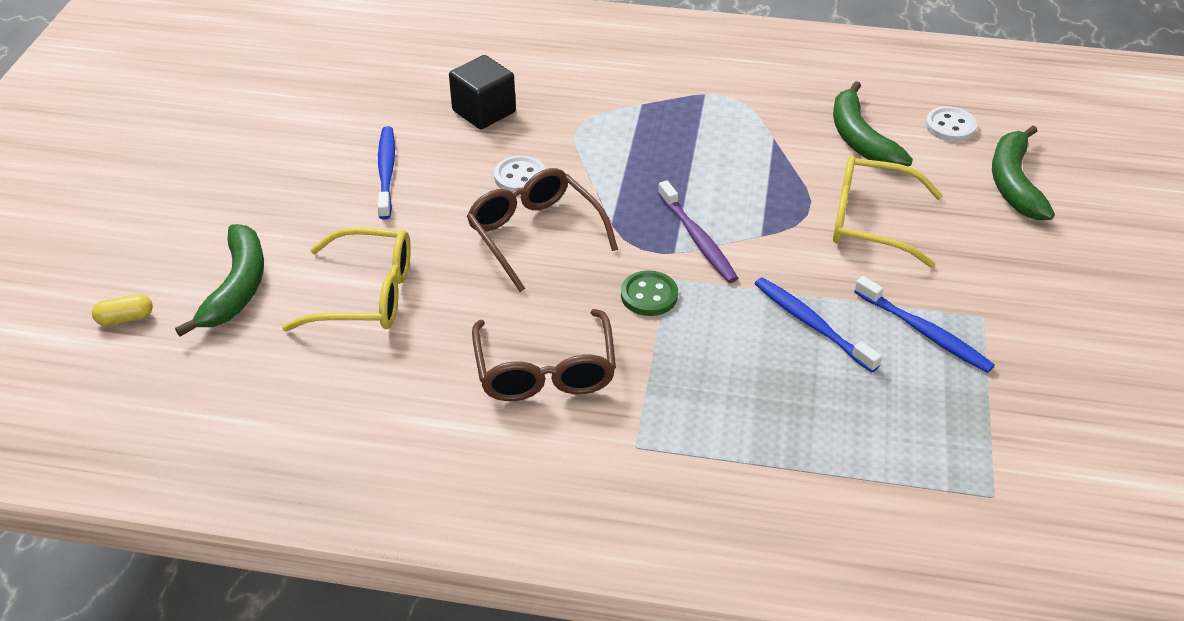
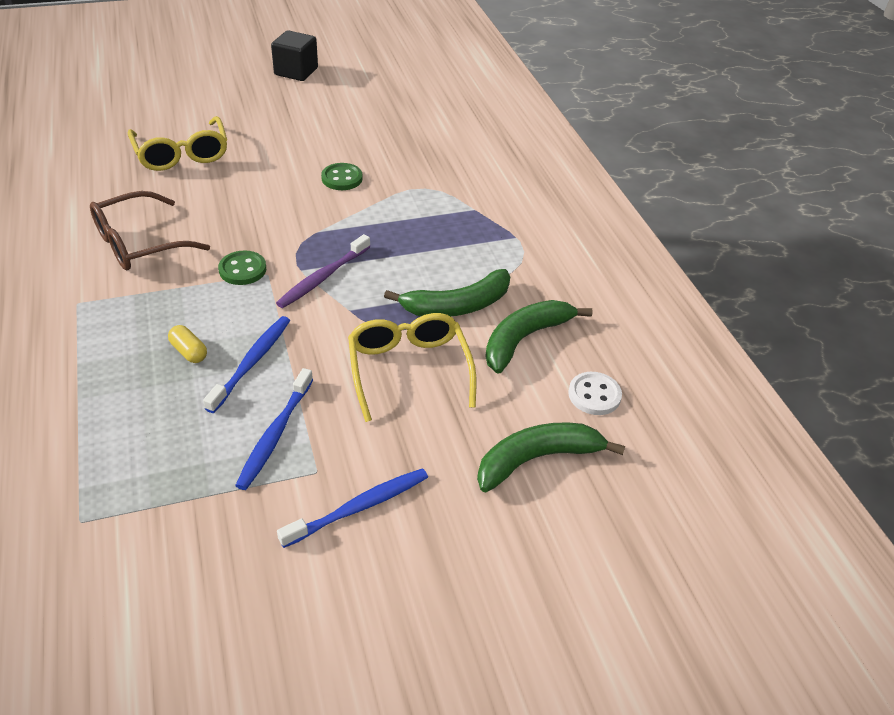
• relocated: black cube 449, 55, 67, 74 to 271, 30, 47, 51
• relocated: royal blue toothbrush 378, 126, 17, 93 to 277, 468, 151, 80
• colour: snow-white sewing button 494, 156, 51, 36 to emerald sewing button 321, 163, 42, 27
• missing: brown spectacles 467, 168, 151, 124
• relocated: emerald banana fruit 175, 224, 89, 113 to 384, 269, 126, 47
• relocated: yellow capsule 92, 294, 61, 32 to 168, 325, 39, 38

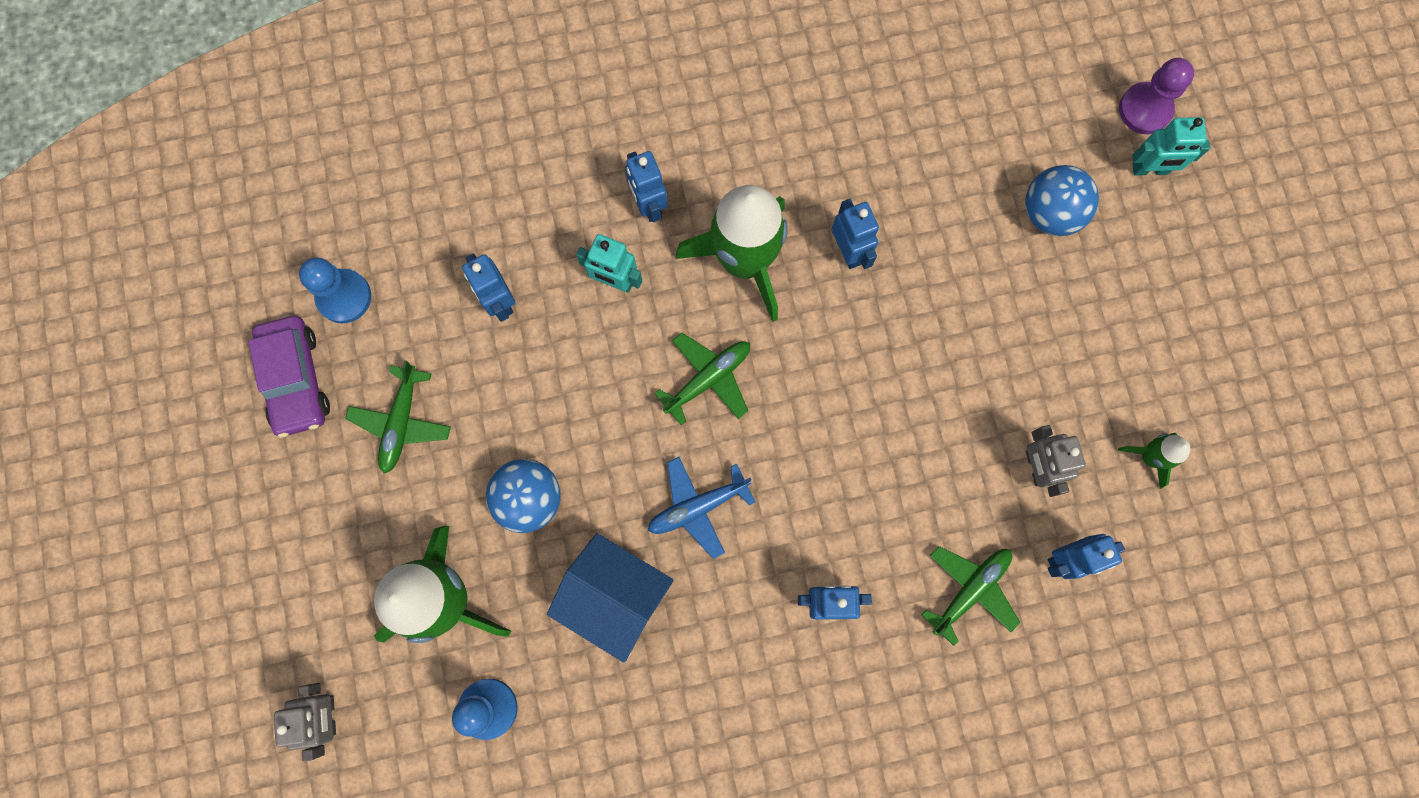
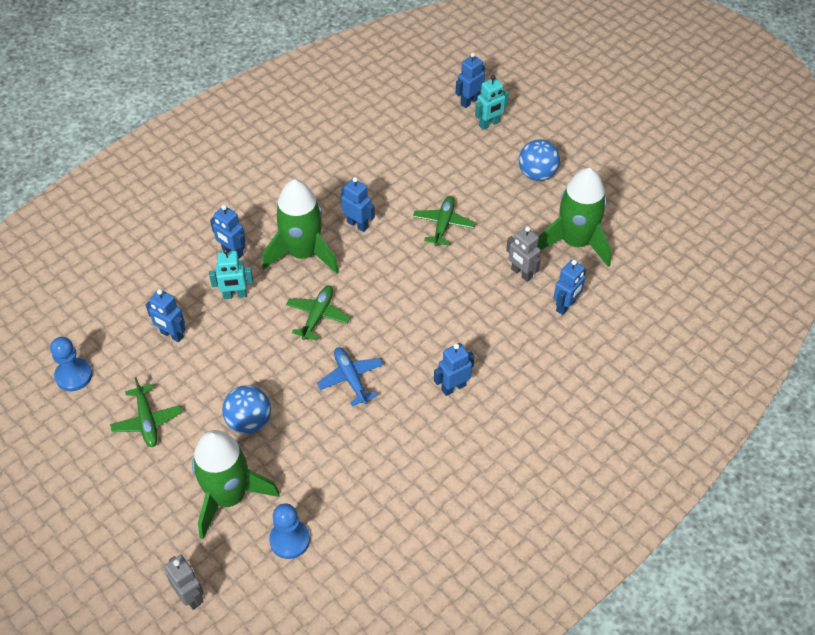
• exchanged: violet game pawn 1119, 58, 75, 76 to royal blue robot figure 455, 53, 30, 55
• relocated: royal blue play ball 1025, 165, 74, 71 to 519, 139, 41, 42
• missing: violet automobile 248, 316, 82, 122
• size: emerald toy rocket 1118, 433, 72, 56 = 537, 168, 74, 99 x2.20
• spun: royal blue toy plane 648, 457, 107, 102 = 317, 347, 66, 59 120 degrees clockwise
• missing: royal blue cottage 547, 533, 127, 130
• relocated: emerald toy plane 922, 546, 98, 100 to 413, 196, 62, 50

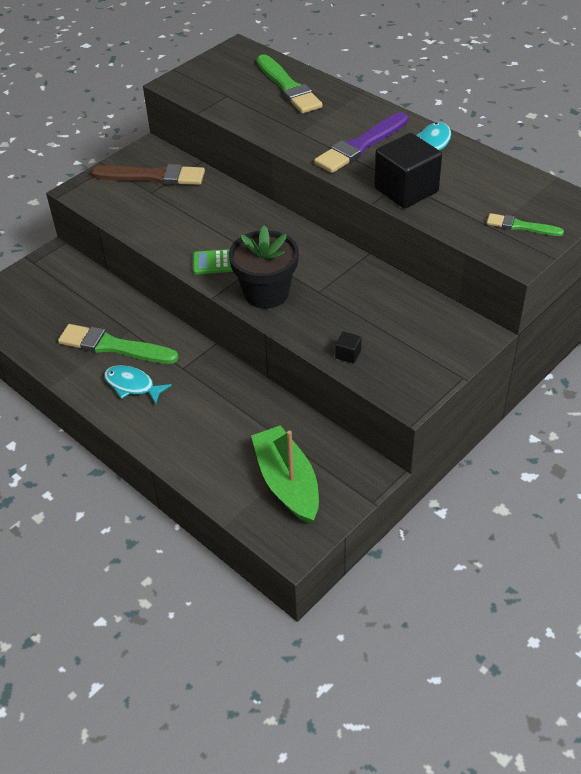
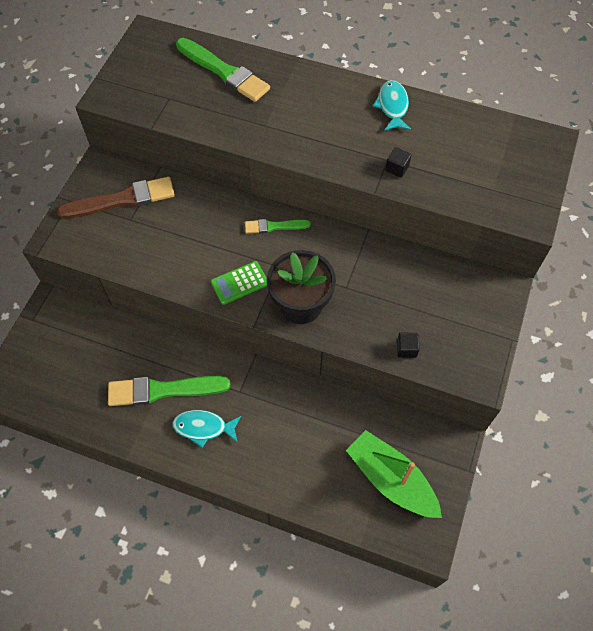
• missing: violet paintbrush 314, 112, 94, 61
• size: black cube 374, 133, 68, 76 = 385, 147, 27, 31 x0.41
• relocated: emerald paintbrush 487, 213, 77, 23 to 245, 219, 66, 15

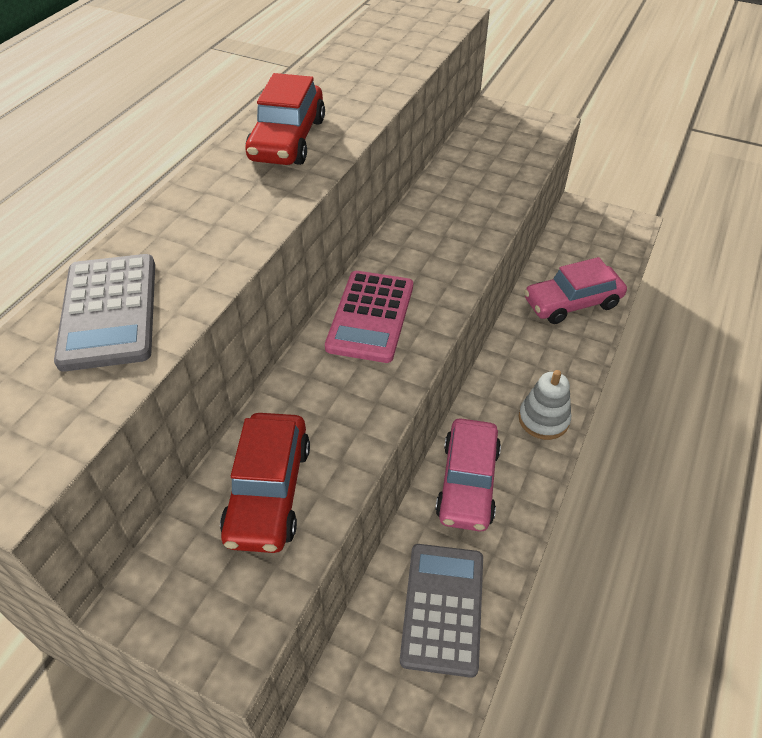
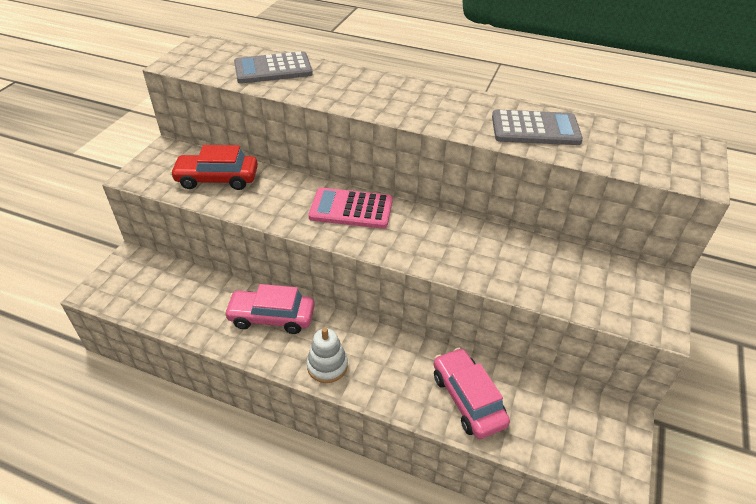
• missing: scarlet automobile 245, 73, 80, 92
• relocated: ash-grey calculator 400, 544, 83, 134 to 492, 110, 91, 35

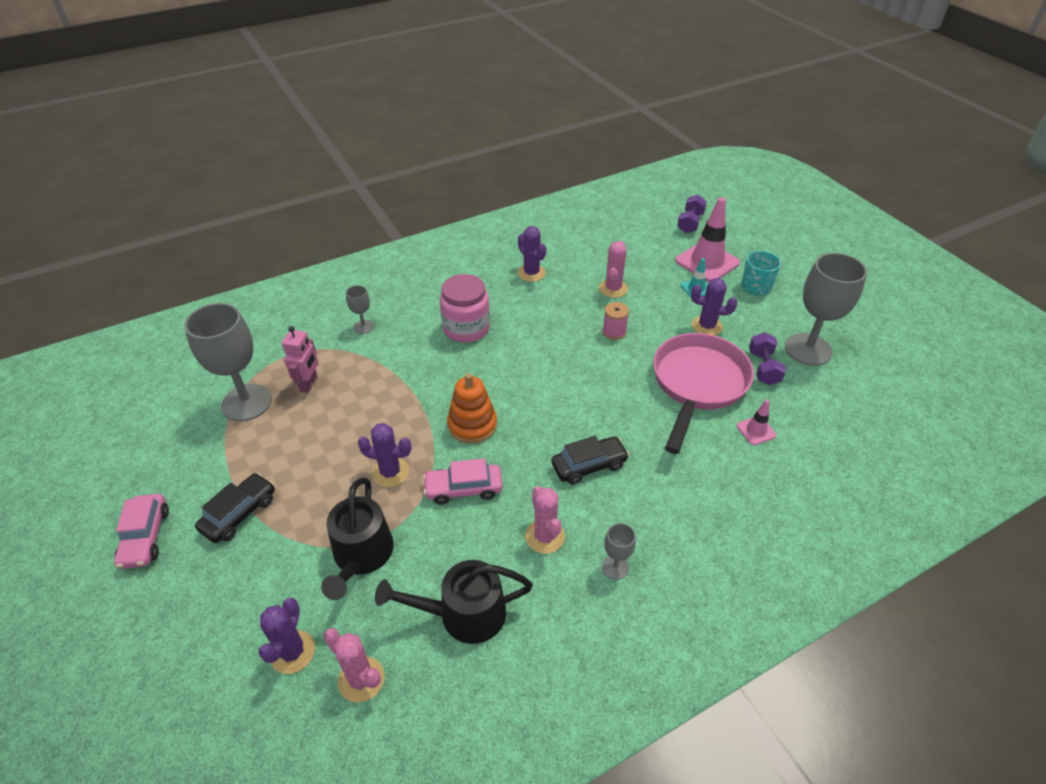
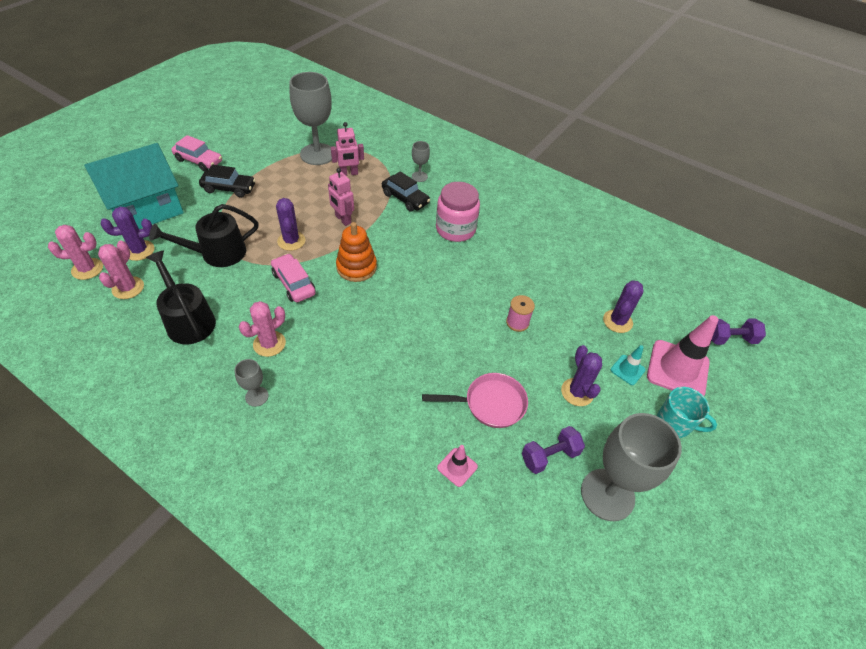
• relocated: violet saguaro cactus 517, 226, 29, 56 to 603, 281, 40, 52
• relocated: rose-pink saguaro cactus 599, 240, 29, 58 to 48, 225, 55, 55
• size: rose-pink skillet 653, 333, 101, 121 = 422, 373, 106, 55 x0.61
• relocated: black automobile 551, 436, 78, 49 to 382, 171, 48, 41
• spun: rose-pink automobile 114, 494, 55, 75 = 171, 135, 51, 36 120 degrees counterclockwise
• appeared: aqua cottage 84, 143, 100, 86
• appeared: rose-pink robot figure 328, 168, 26, 58

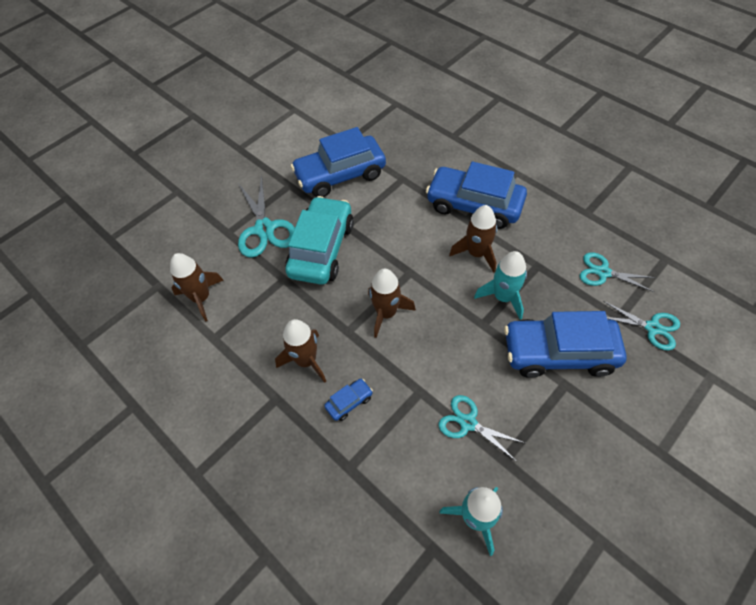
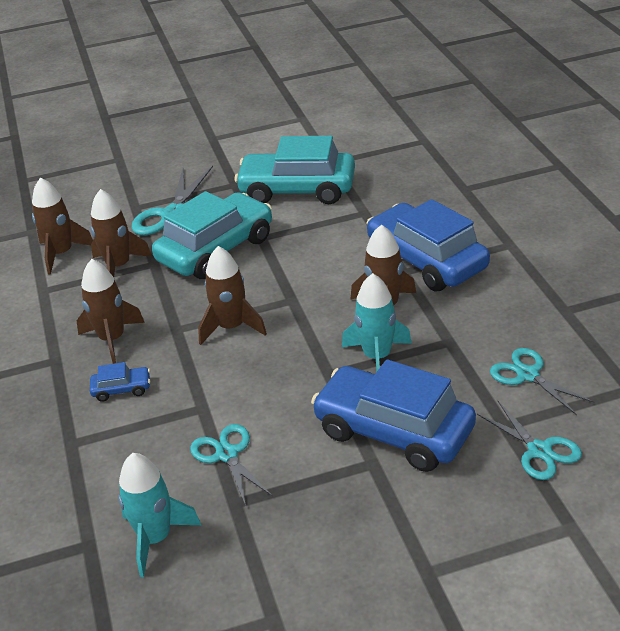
• colour: royal blue automobile 291, 127, 95, 70 to aqua automobile 235, 136, 120, 68
• appeared: brown toy rocket 90, 189, 62, 88

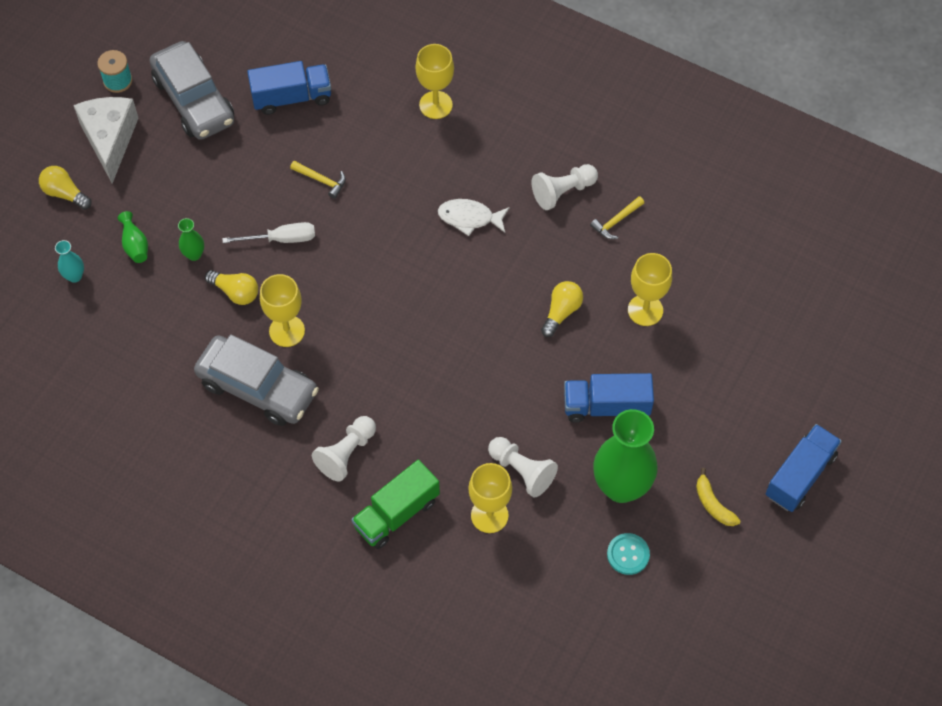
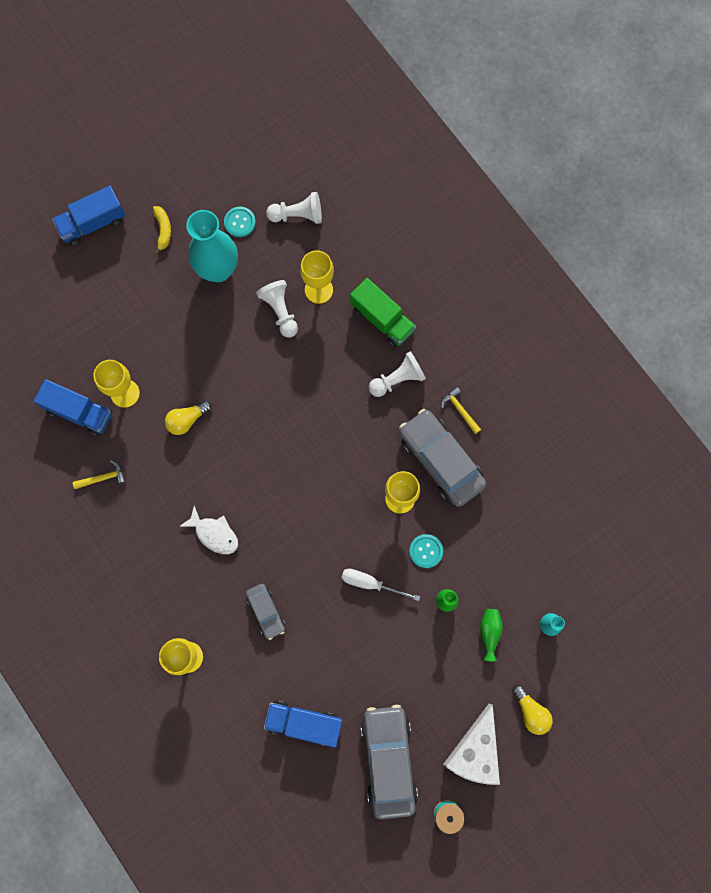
• relocated: yellow hammer 290, 161, 56, 38 to 441, 387, 40, 47
• relocated: snow-white game pawn 531, 164, 67, 46 to 266, 192, 56, 32
• exchanged: yellow light bulb 205, 270, 53, 35 to aqua sewing button 409, 534, 34, 34
• relocated: royal blue truck 564, 373, 90, 50 to 34, 379, 78, 57
• colour: emerald tall vase 593, 409, 65, 94 to aqua tall vase 186, 210, 52, 72
• spun: emerald truck 351, 460, 89, 89 = 350, 278, 66, 70 60 degrees clockwise
• appeared: ash-grey automobile 246, 584, 39, 56

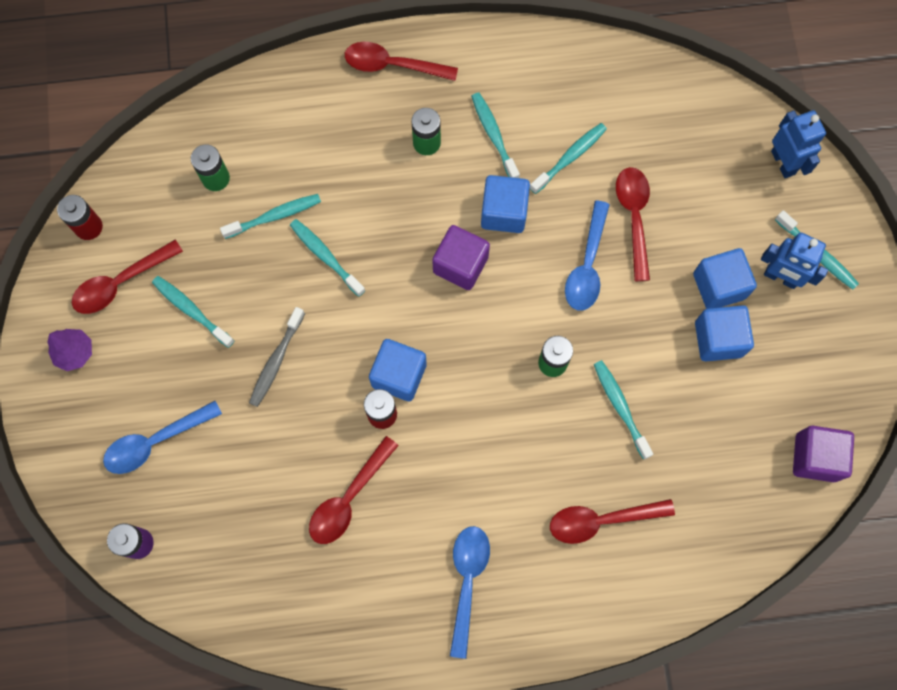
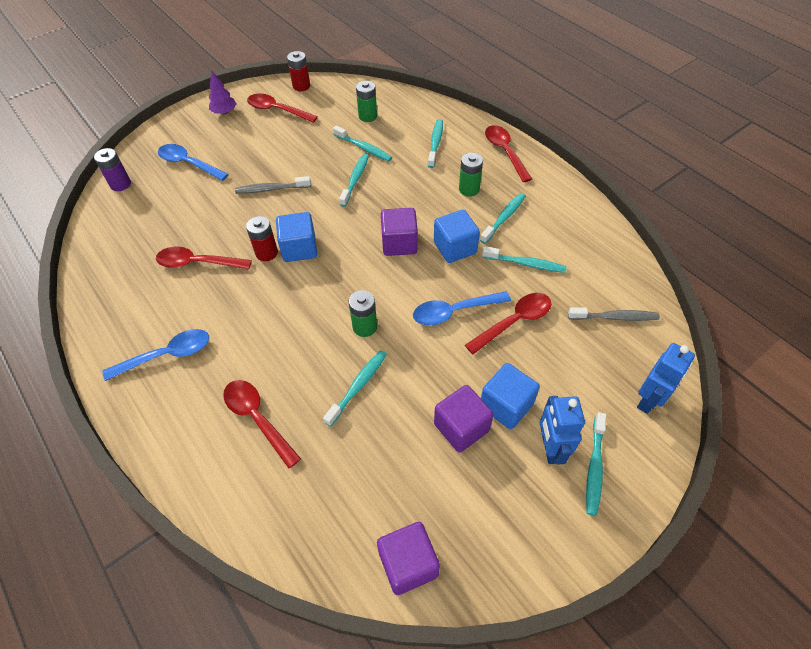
• relocated: aqua toothbrush 152, 276, 82, 72 to 428, 119, 15, 49
• colour: royal blue cube 695, 305, 59, 56 to violet cube 434, 385, 60, 68
• appeared: ash-grey toothbrush 568, 307, 92, 14

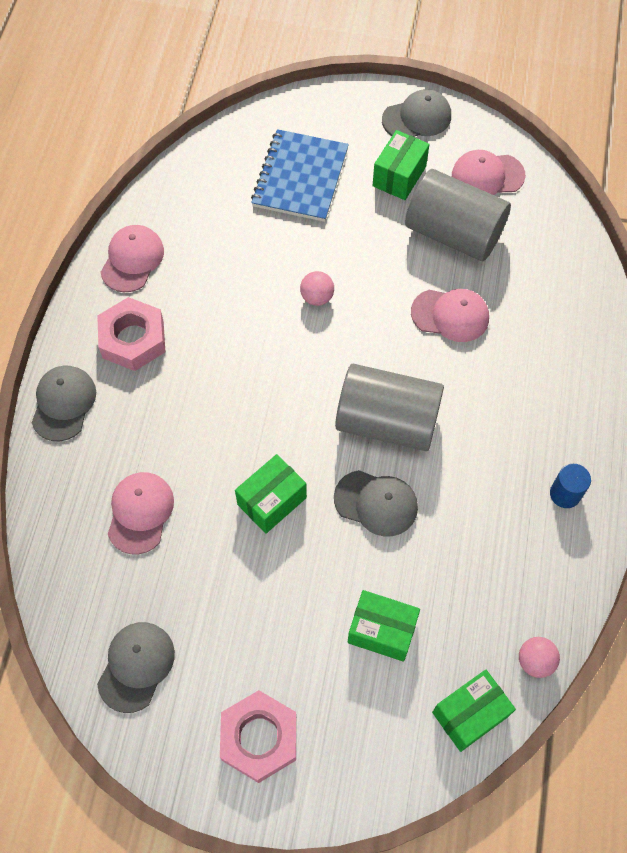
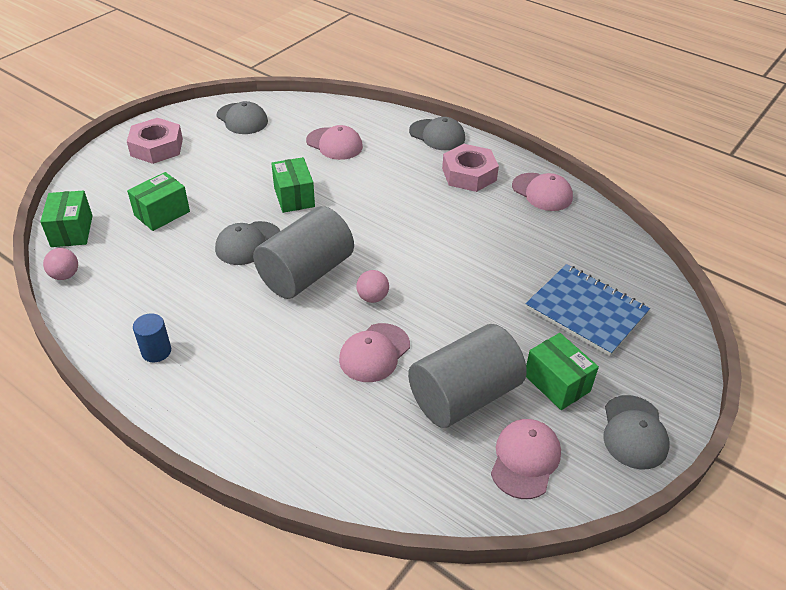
• relocated: rose-pink play ball 300, 271, 34, 35 to 356, 270, 33, 33

